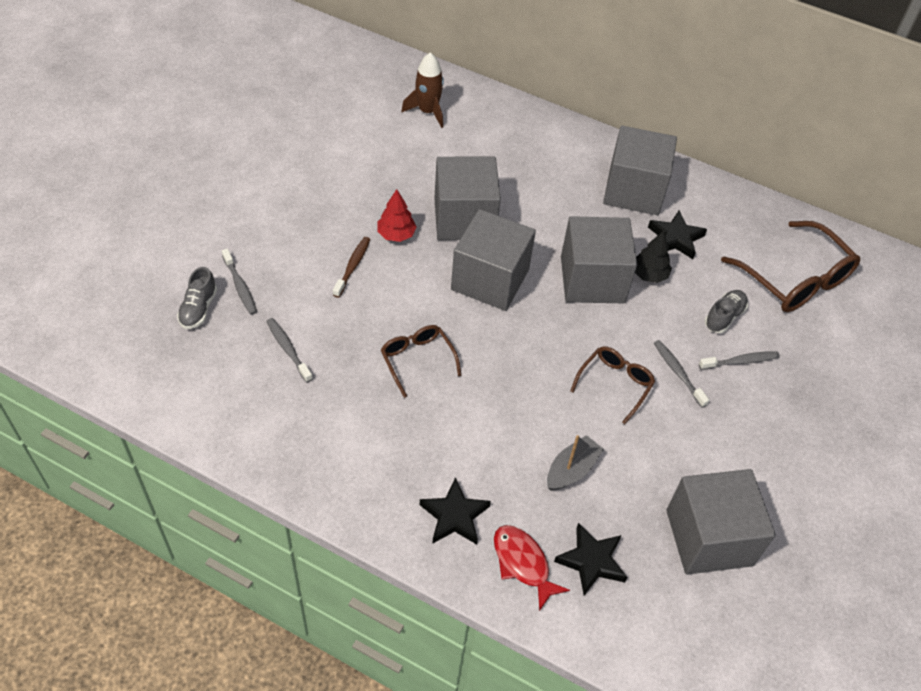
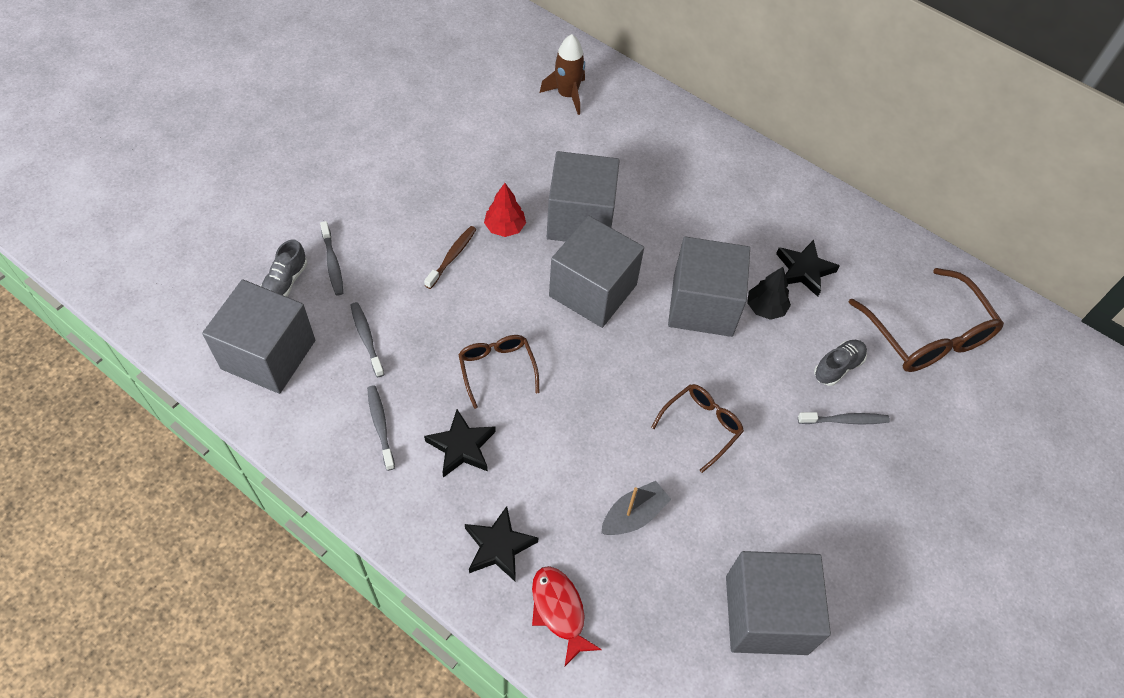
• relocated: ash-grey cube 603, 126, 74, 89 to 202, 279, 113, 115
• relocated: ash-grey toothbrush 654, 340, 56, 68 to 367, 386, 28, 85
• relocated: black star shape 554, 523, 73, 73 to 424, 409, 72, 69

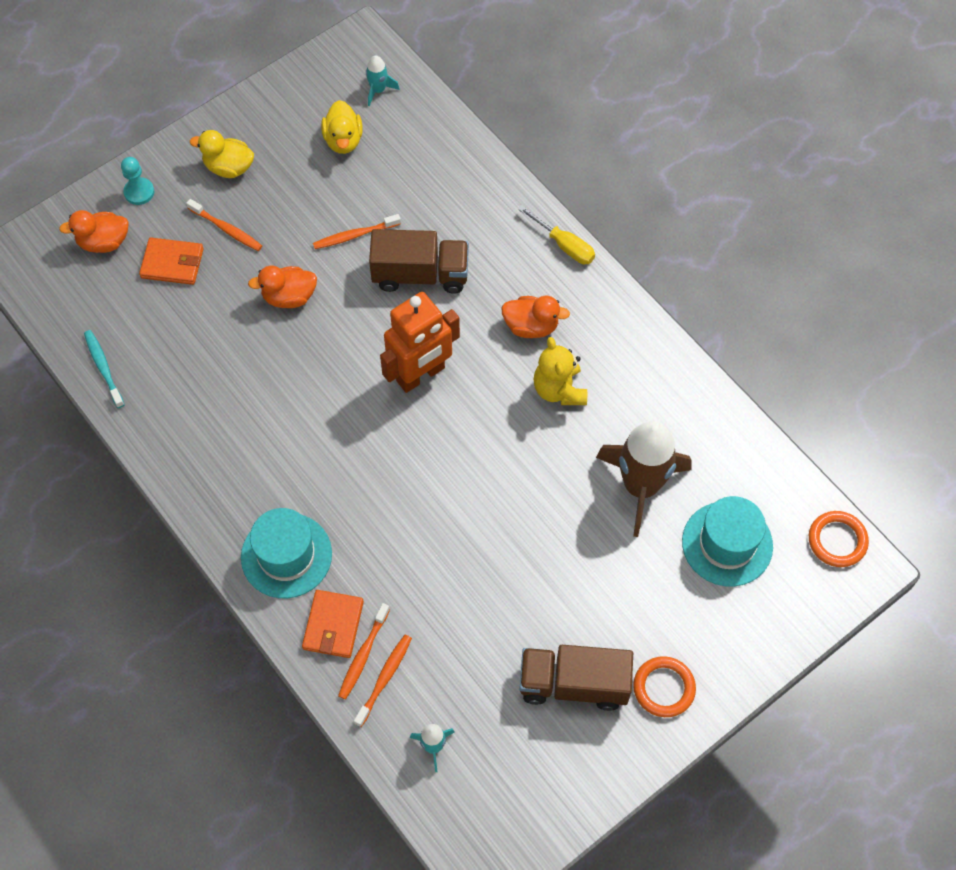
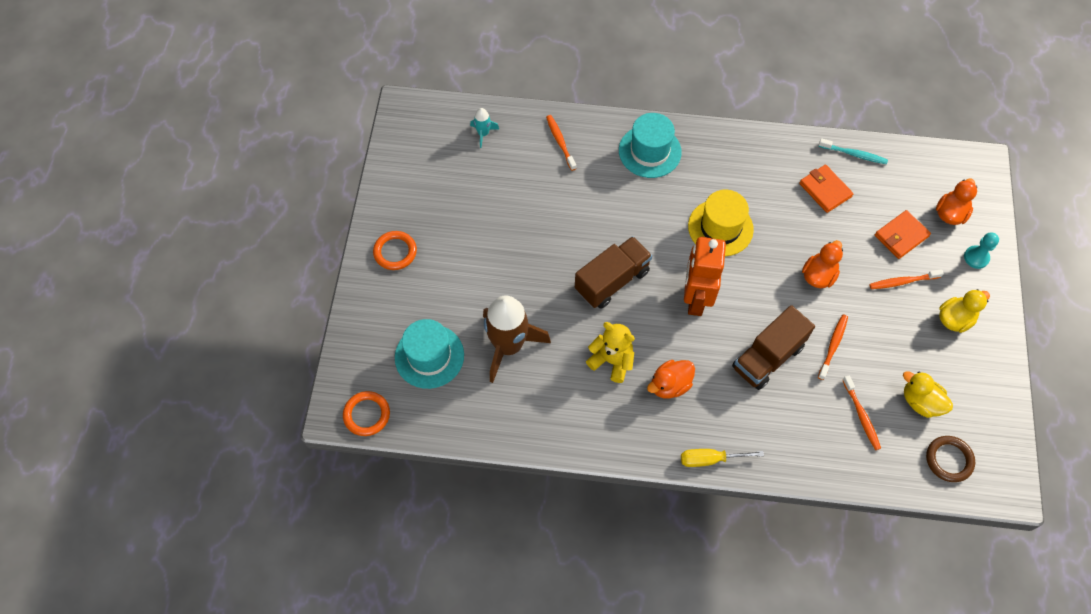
• exchanged: aqua toy rocket 366, 55, 34, 51 to brown ring 926, 436, 49, 46
• relocated: orange billfold 302, 590, 62, 68 to 799, 164, 54, 49
• relocated: orange toothbrush 354, 635, 58, 92 to 843, 375, 38, 75
• relocated: brown truck 519, 645, 114, 66 to 575, 236, 77, 73
• appeared: yellow tall hat 688, 190, 66, 66

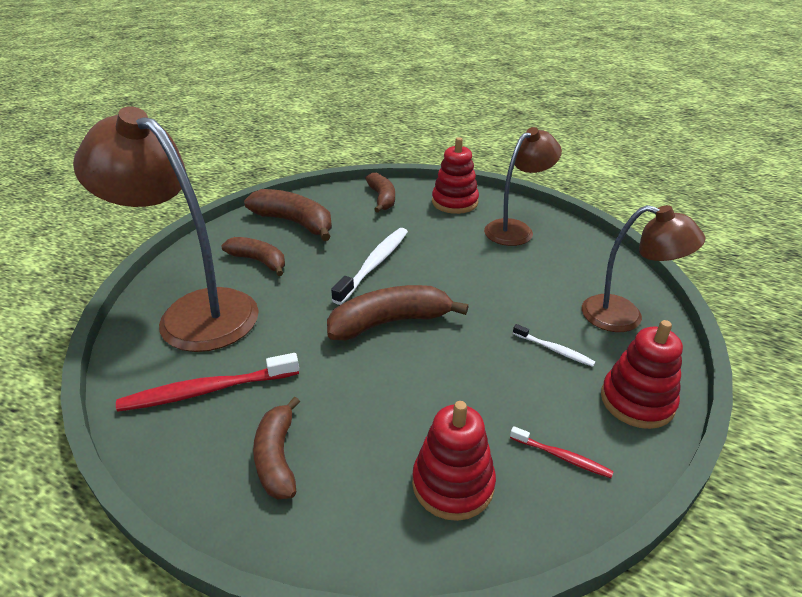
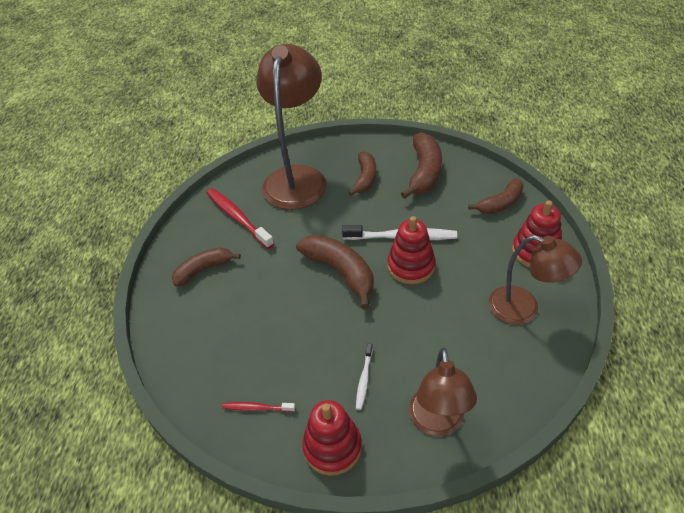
• relocated: scarlet stacking rings 412, 401, 84, 120 to 388, 216, 48, 68
• spun: scarlet toothbrush 510, 426, 104, 52 = 222, 402, 73, 10 90 degrees clockwise

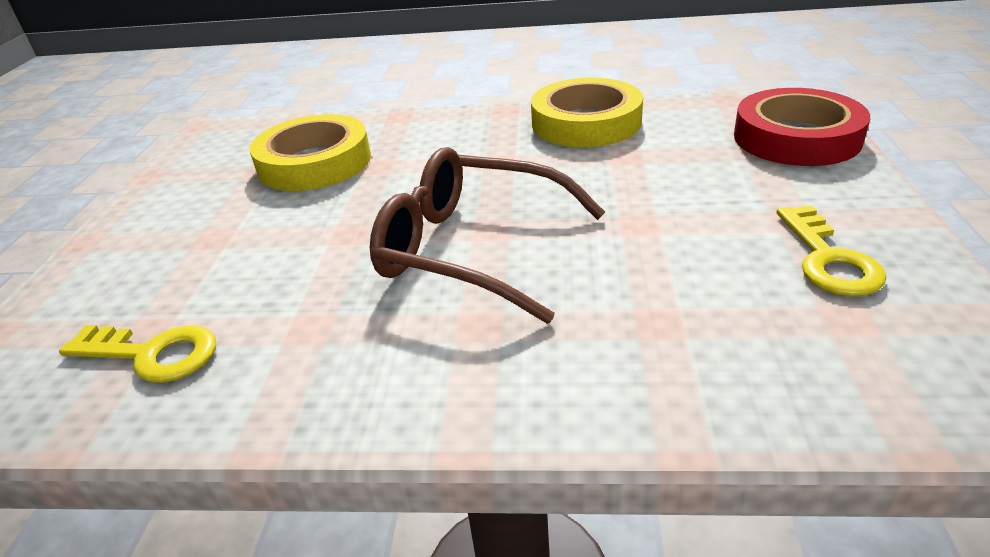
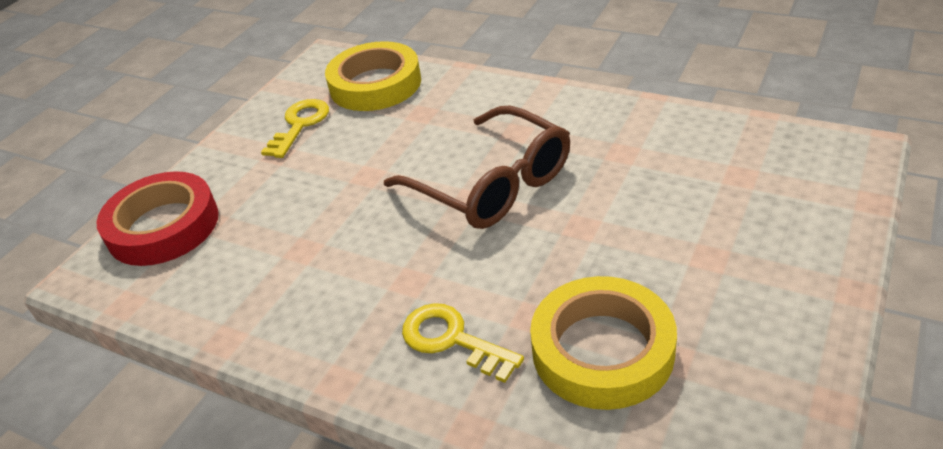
• relocated: yellow roll of tape 531, 78, 112, 69 to 325, 41, 96, 70
• relocated: yellow latchkey 59, 325, 157, 58 to 402, 303, 122, 80

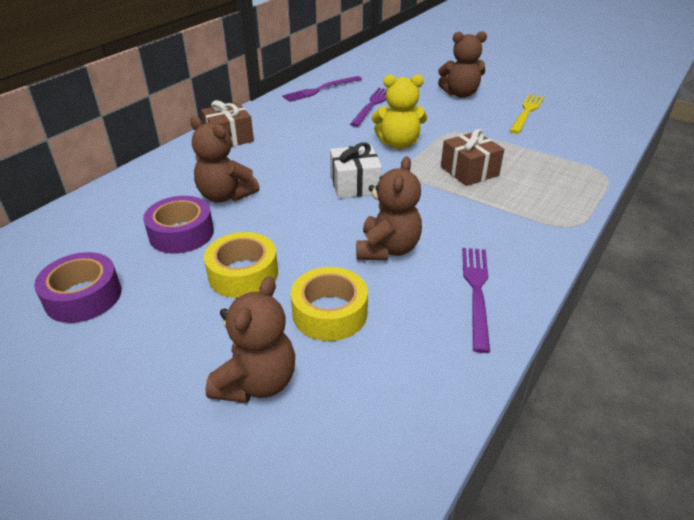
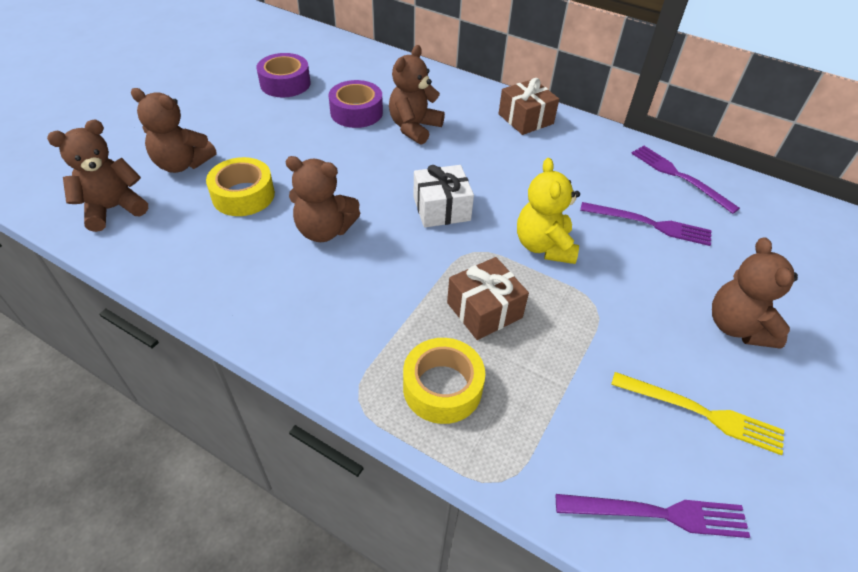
• relocated: yellow roll of tape 204, 232, 74, 66 to 403, 338, 82, 86
• relocated: violet table fork 462, 248, 28, 105 to 556, 494, 194, 44
• appeared: brown stuffed bear 47, 120, 101, 112

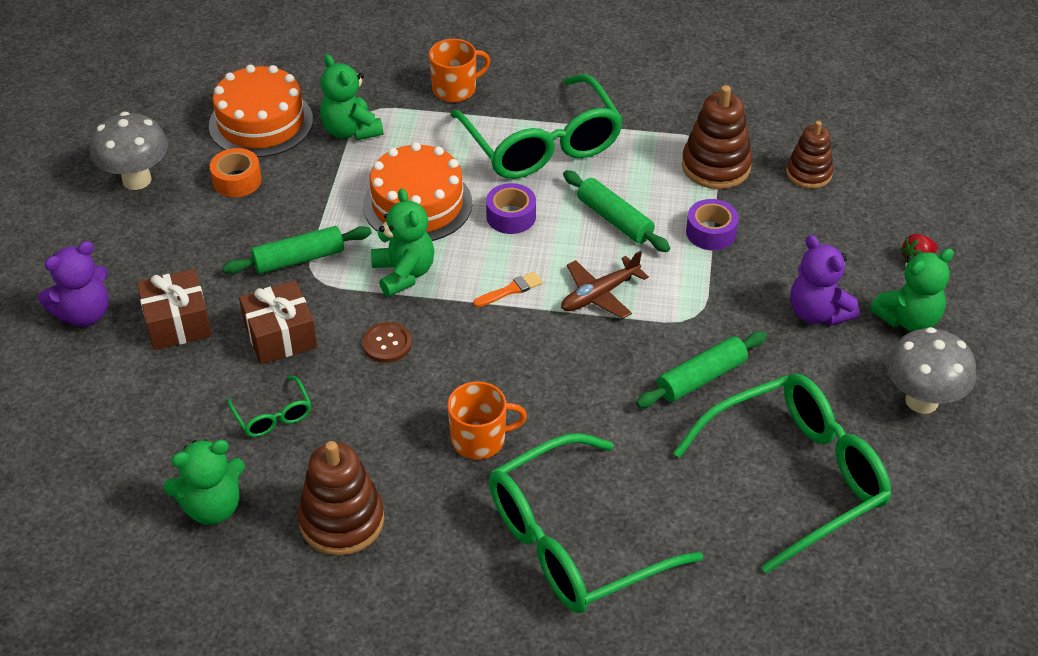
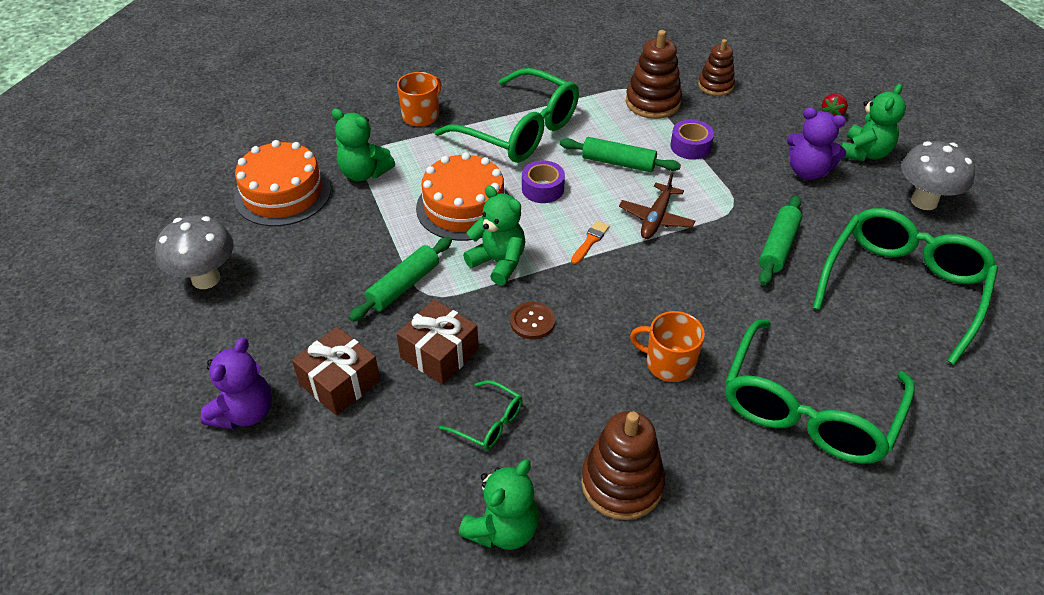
• missing: orange roll of tape 210, 148, 52, 49
• spun: orange coffee mug 448, 381, 79, 78 = 630, 311, 75, 71 120 degrees counterclockwise

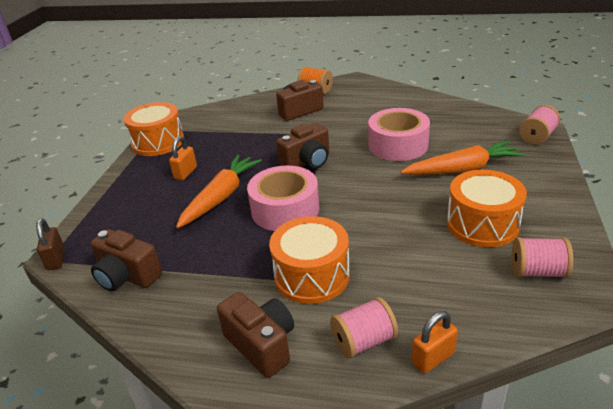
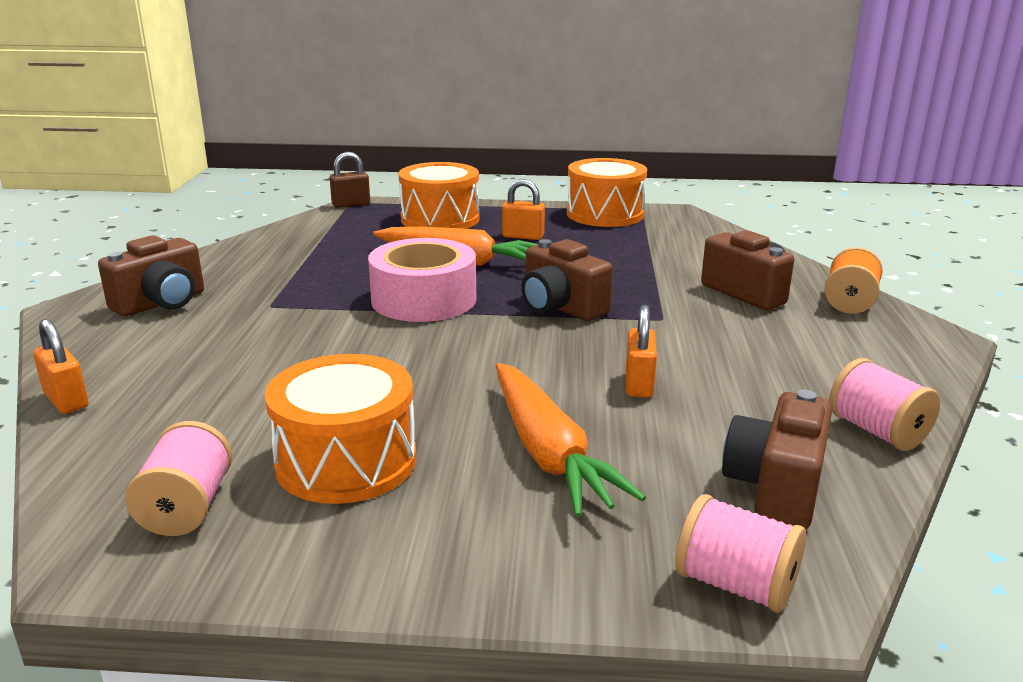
• exchanged: rose-pink roll of tape 368, 108, 62, 53 to orange lock 626, 305, 31, 93
• relocated: orange drum 269, 216, 81, 88 to 399, 162, 81, 67
• relocated: brown photo camera 90, 229, 72, 62 to 722, 390, 110, 140
• relocated: rose-pink spool 330, 297, 68, 62 to 829, 358, 112, 93

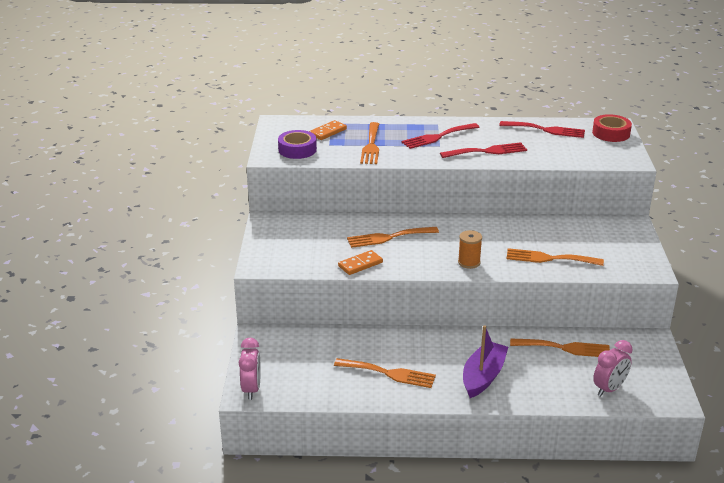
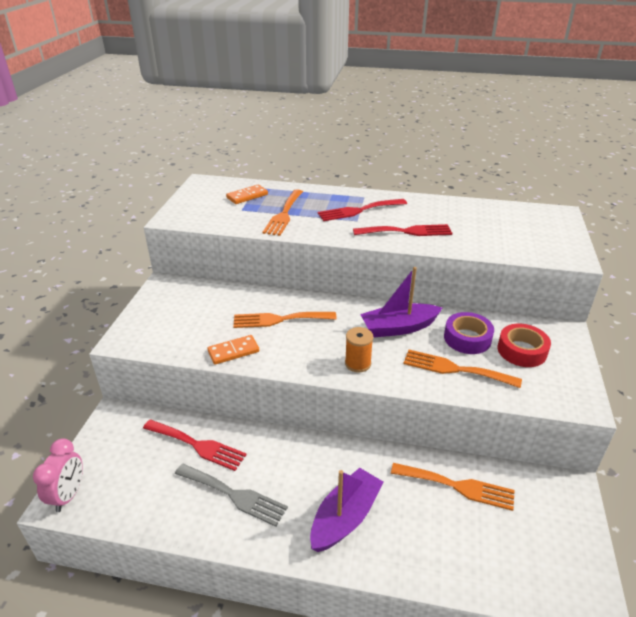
• relocated: scarlet roll of tape 592, 114, 40, 28 to 497, 324, 54, 43
• relocated: scarlet table fork 499, 121, 86, 17 to 143, 420, 104, 51
• relocated: violet roll of tape 278, 130, 39, 29 to 444, 312, 50, 42
• missing: rose-pink bedside clock 593, 340, 39, 56
• colour: orange table fork 334, 358, 102, 30 to ash-grey table fork 175, 464, 113, 63
• appeared: violet boat 360, 267, 82, 70

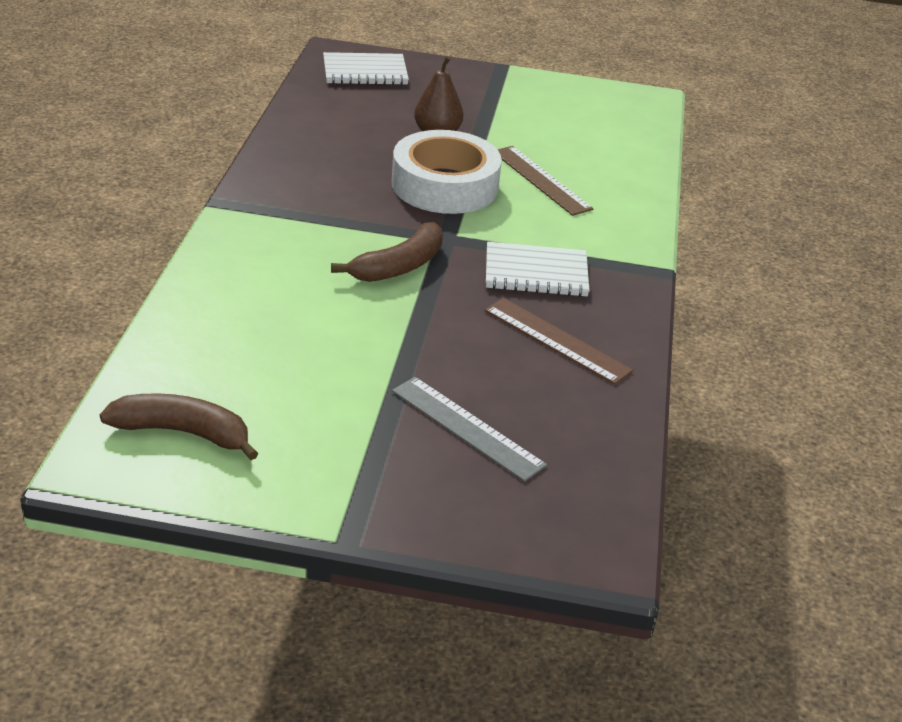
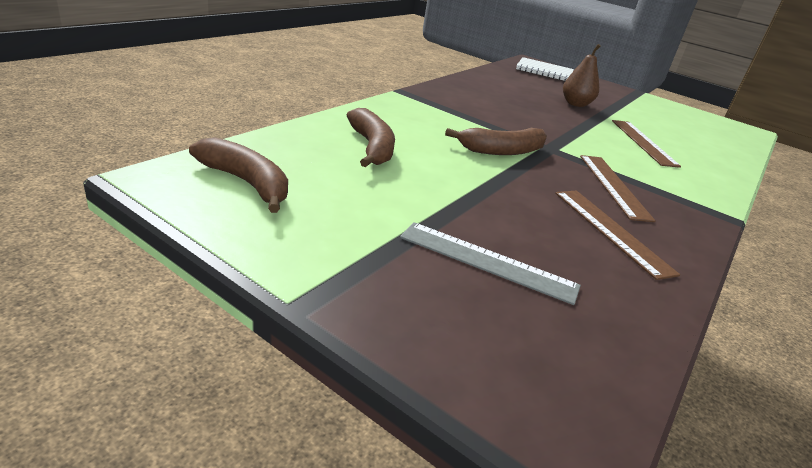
• missing: snow-white roll of tape 392, 130, 110, 84
• exchanged: snow-white notebook 486, 242, 104, 55 to brown straightedge 580, 155, 76, 67
• spun: ash-grey straightedge 392, 377, 155, 105 = 400, 222, 181, 83 45 degrees counterclockwise
• appeared: brown banana fruit 347, 108, 48, 59

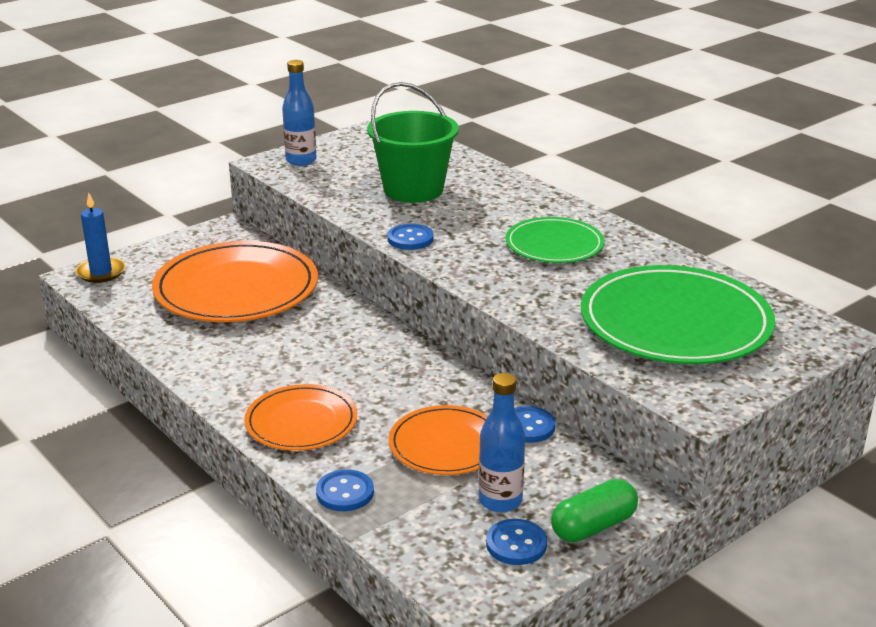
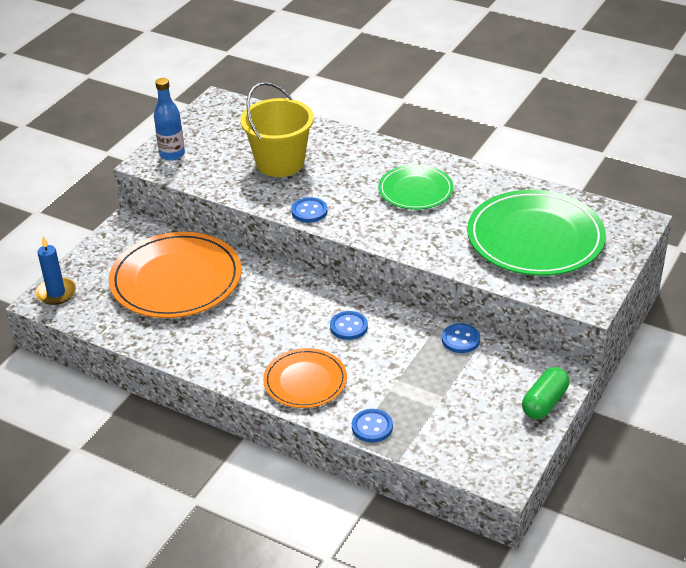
• colour: emerald bucket 367, 82, 92, 121 to yellow bucket 240, 82, 74, 95
• missing: royal blue drink bottle 479, 373, 46, 139
• missing: orange flat dish 389, 405, 99, 70
• relocated: royal blue sewing button 486, 519, 61, 46 to 330, 311, 38, 29

